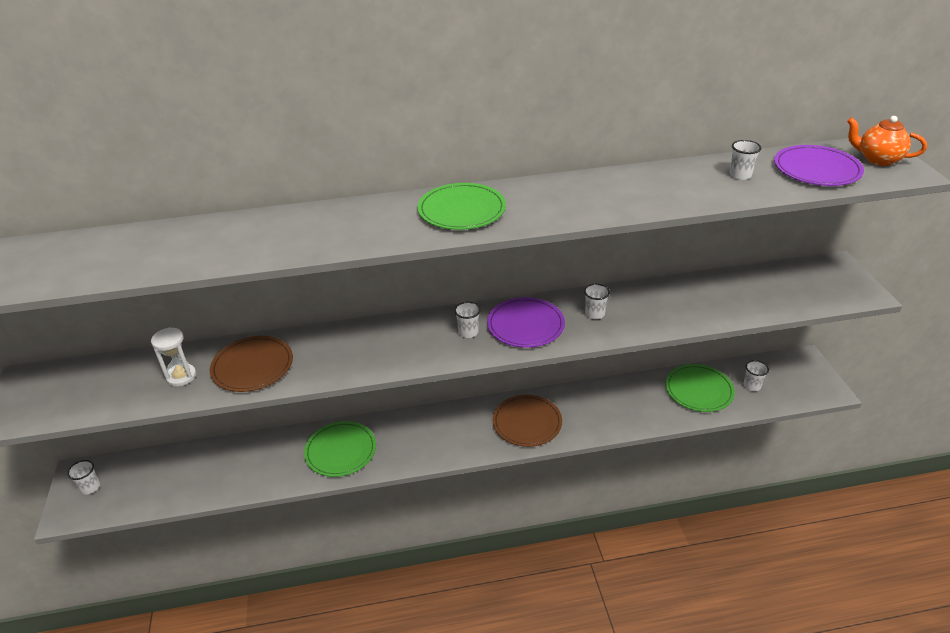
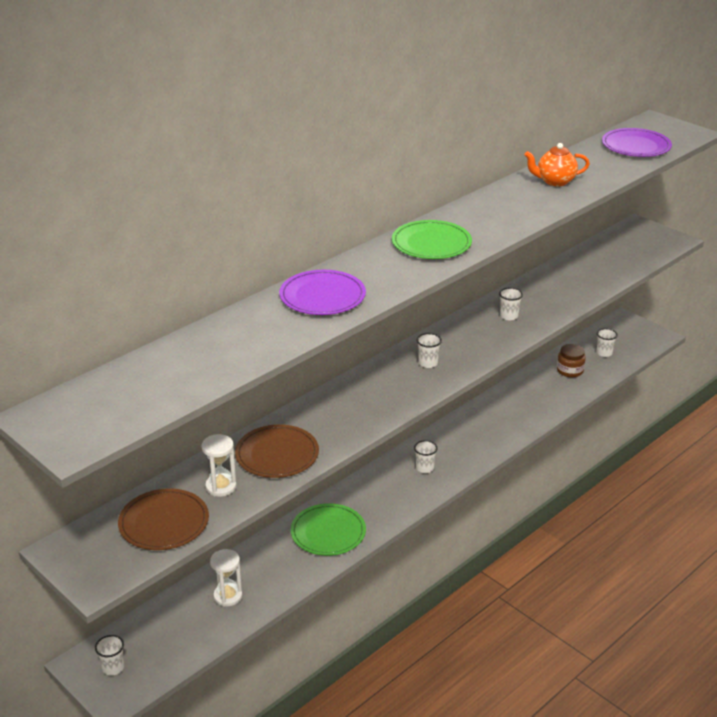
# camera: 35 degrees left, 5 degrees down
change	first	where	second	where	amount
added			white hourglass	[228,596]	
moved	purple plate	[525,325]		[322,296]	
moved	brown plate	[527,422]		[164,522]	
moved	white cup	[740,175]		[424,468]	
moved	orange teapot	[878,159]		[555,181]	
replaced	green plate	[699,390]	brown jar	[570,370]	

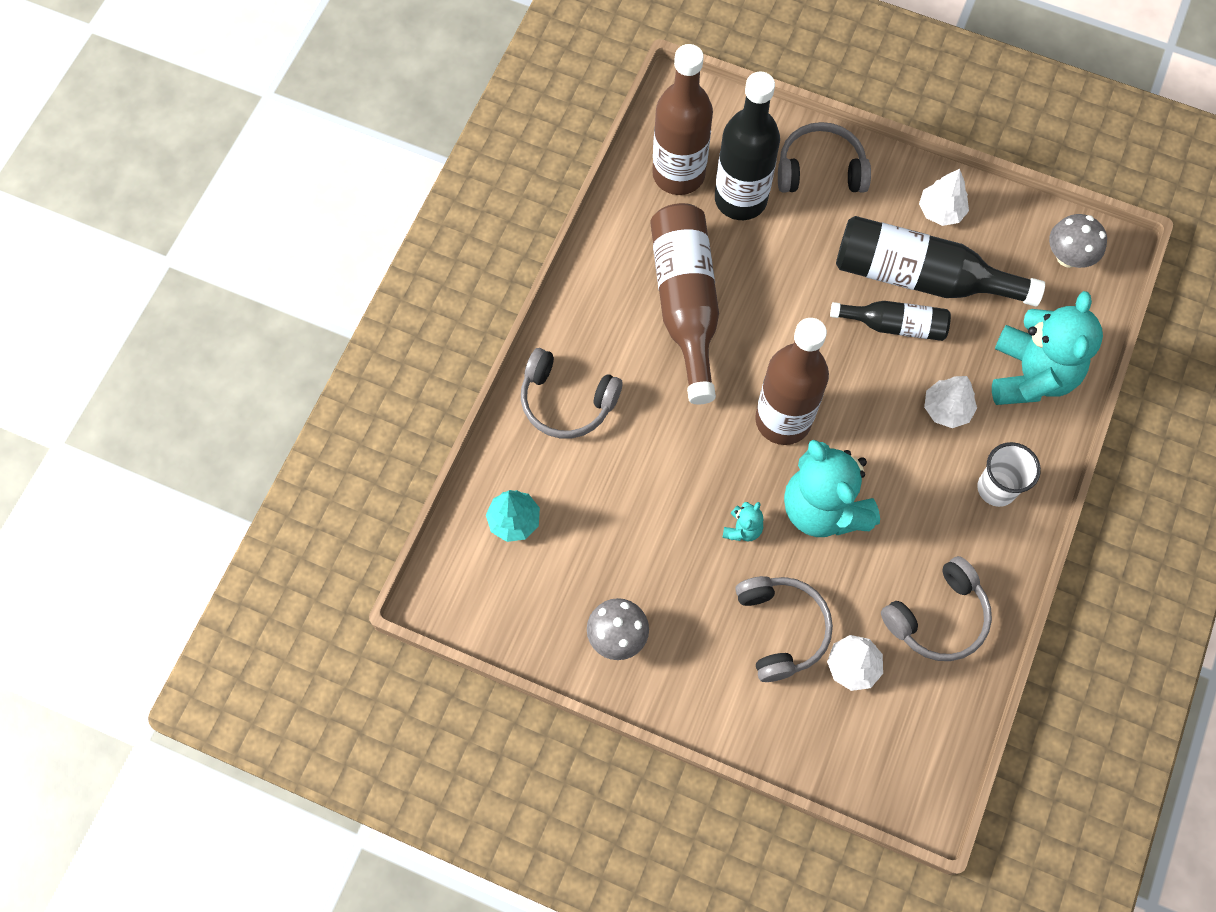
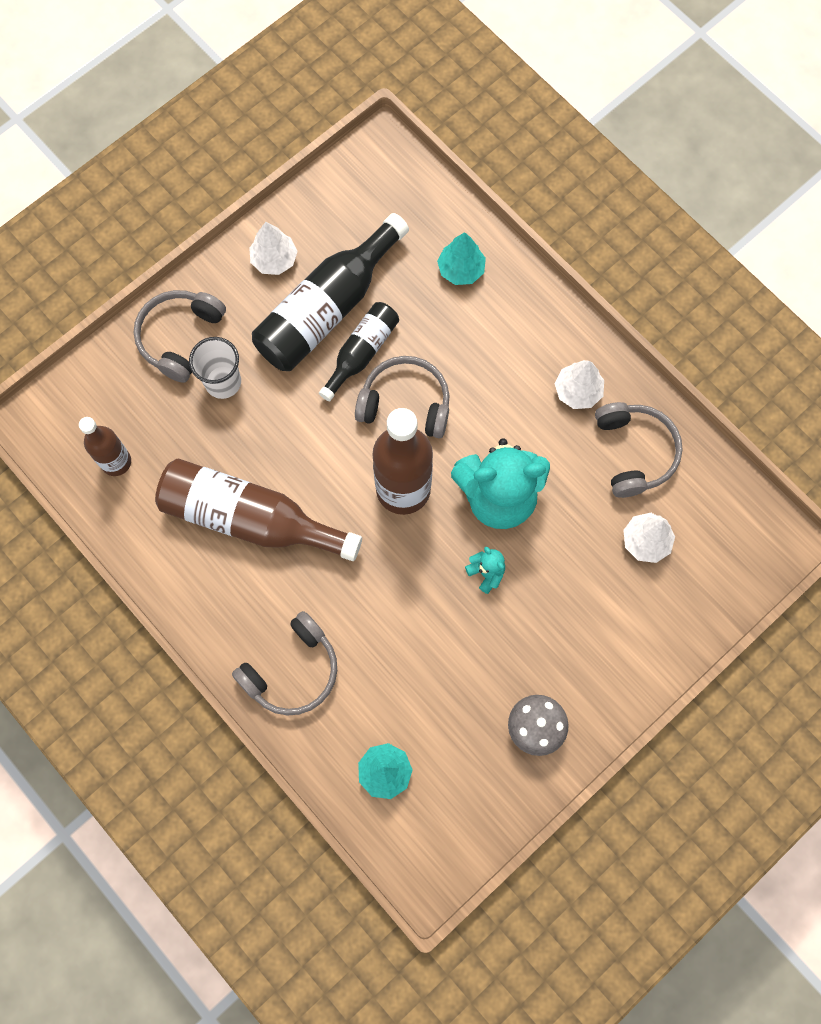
# camera: 65 degrees left, 5 degrees up
change	first	where	second	where	amount
removed	black bottle	[740,199]			
removed	grey mushroom	[1068,256]			
moved	grey headphones	[781,629]		[405,403]	
moved	white tree	[947,409]		[577,391]	
moved	white cup	[996,488]		[223,382]	
replaced	turquoise teddy bear	[1031,375]	turquoise tree	[461,269]	
resized	brown bottle	[678,174]		[116,462]	x0.57

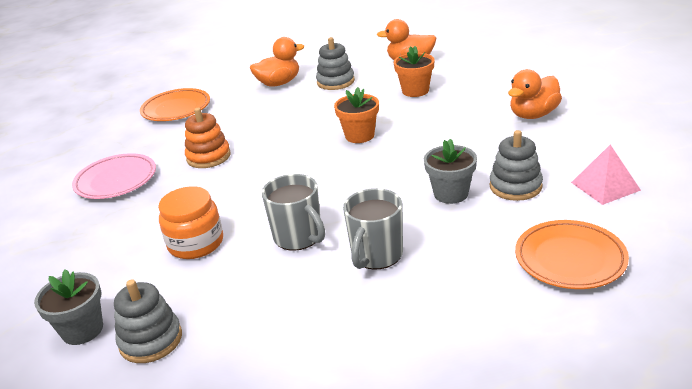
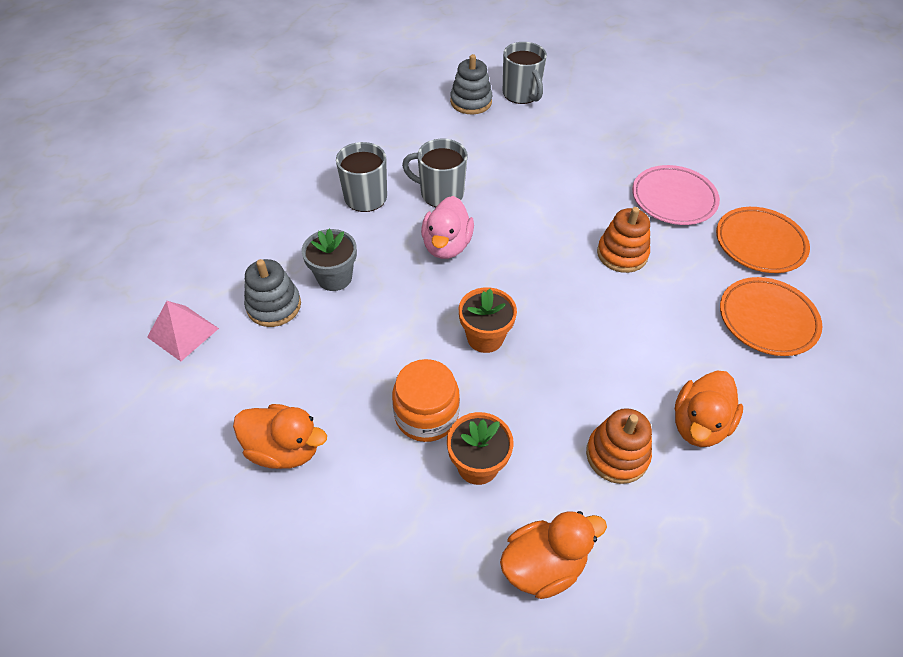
# camera: 145 degrees right, 20 degrees up
change	first	where	second	where	amount
added			pink duck	[447,245]	
moved	orange jar	[196,243]		[426,415]	
moved	orange plate	[570,259]		[759,243]	
replaced	grey flower pot	[82,330]	grey mug	[521,94]	
recoloured	grey stacking toy	[335,82]	orange stacking toy	[617,455]	
turned	orange duck	[533,115]		[284,449]	90 degrees clockwise

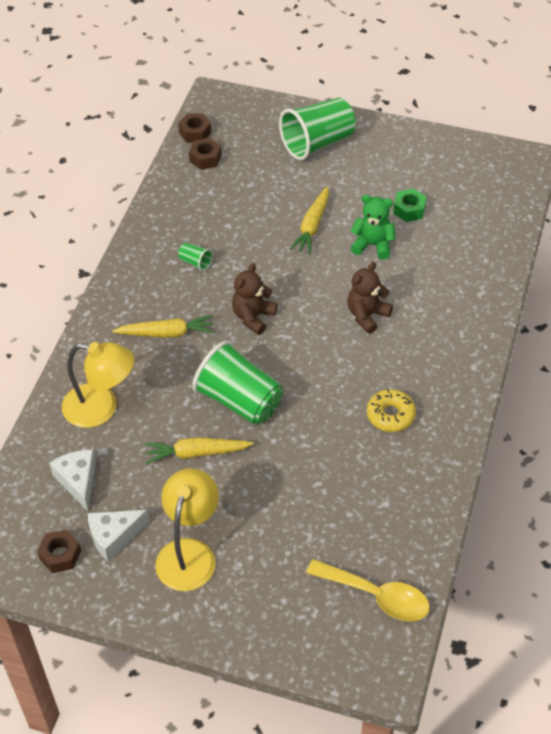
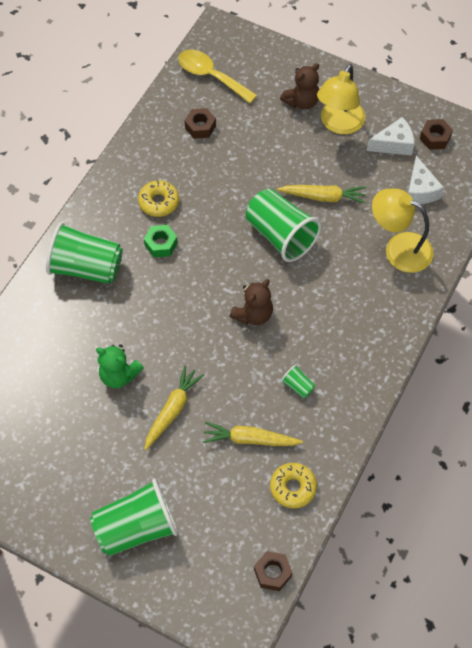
# camera: 170 degrees left, 10 degrees up
change	first	where	second	where	amount
added			green cup	[86,267]	
added			yellow donut	[293,487]	
moved	yellow carrot	[166,333]		[250,439]	
moved	brown nut	[205,158]		[200,127]	
moved	brown teddy bear	[367,315]		[301,101]	
moved	green nut	[409,210]		[161,244]	

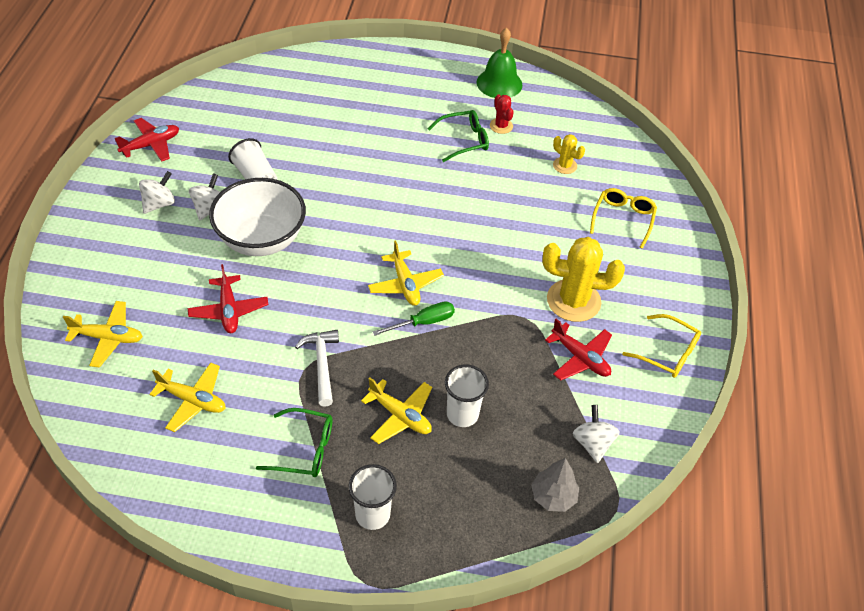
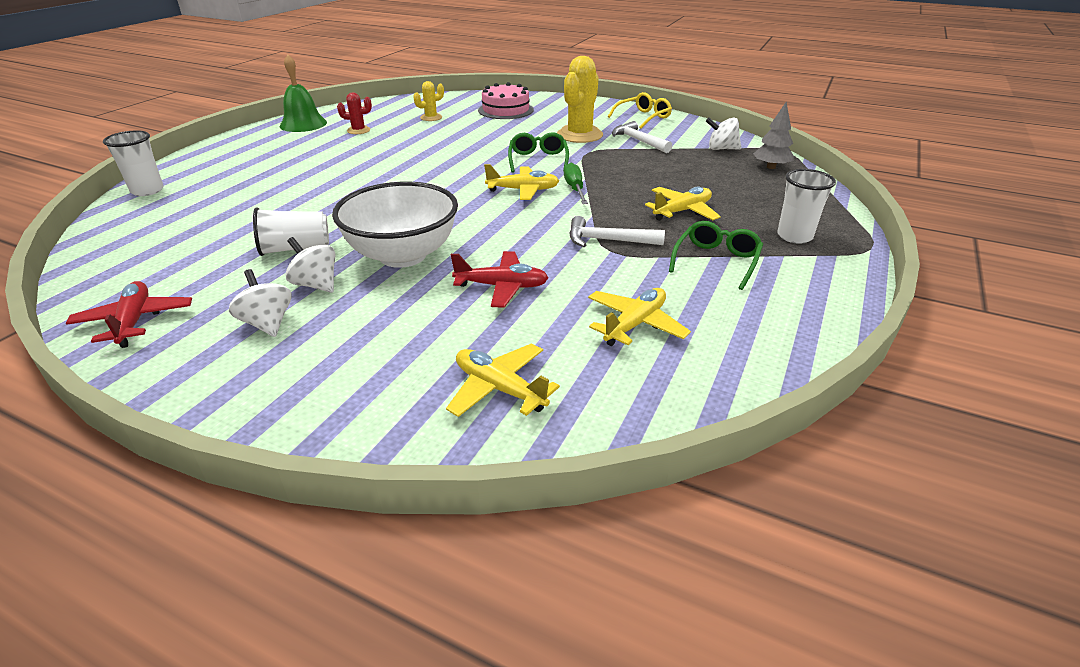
# camera: 70 degrees left, 15 degrees down
change	first	where	second	where	amount
moved	green glasses	[464,140]		[538,160]	
moved	white cup	[462,414]		[147,190]	
replaced	red plane	[580,358]	white hammer	[638,141]	
replaced	yellow glasses	[623,219]	pink cake	[506,110]	
turned	yellow plane	[108,338]		[499,388]	75 degrees counterclockwise

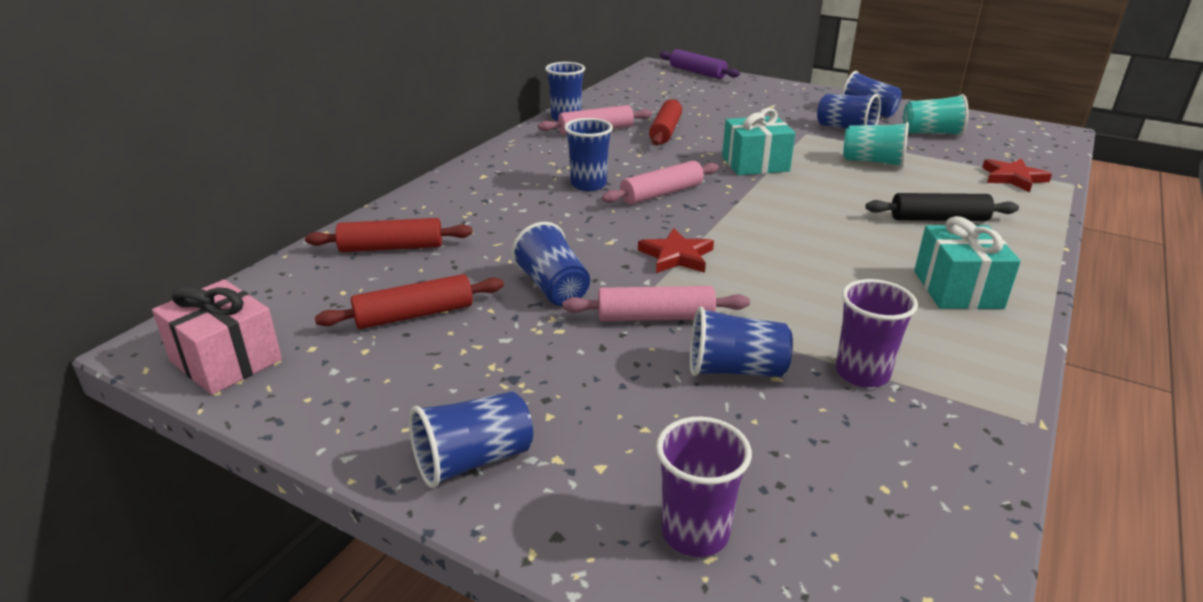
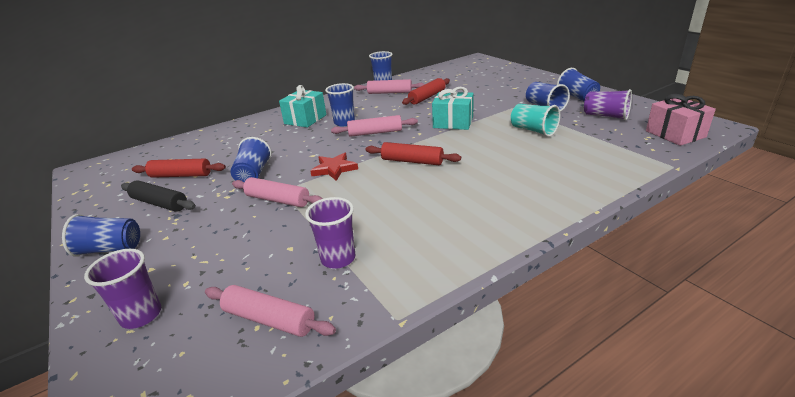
# camera: 30 degrees right, 0 degrees up
change	first	where	second	where	amount
removed	purple rolling pin	[697,72]			
removed	blue cup	[735,370]			
removed	red star	[1013,178]			
added			pink rolling pin	[269,319]	
moved	pink gift	[226,360]		[675,134]	
moved	red rolling pin	[391,247]		[412,161]	
moved	black rolling pin	[938,219]		[160,203]	
moved	turquoise gift	[957,289]		[305,119]	
recoloured	turquoise cup	[931,133]	purple cup	[606,116]	

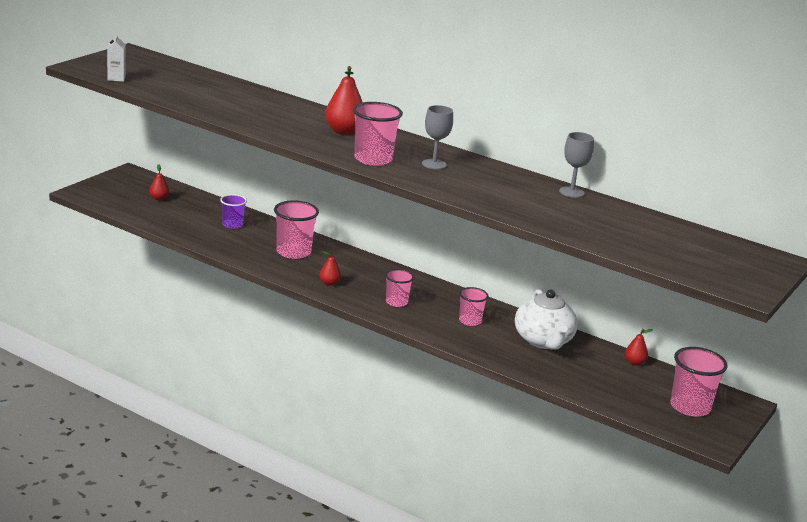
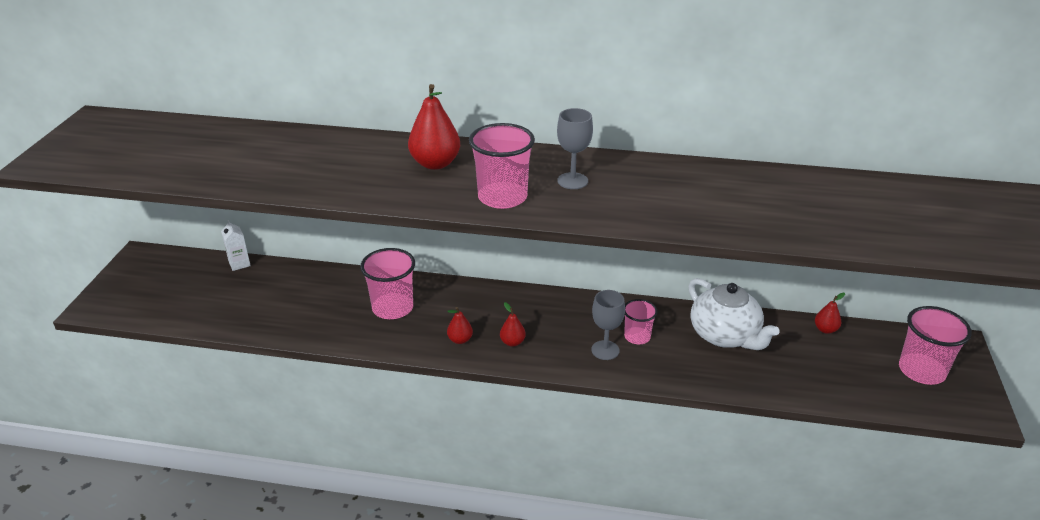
# camera: 20 degrees left, 10 degrees up
change	first	where	second	where	amount
removed	purple cup	[232,225]			
removed	pink cup	[396,302]			
moved	white carton	[116,78]		[239,264]	
moved	red pear	[159,198]		[512,342]	
moved	grey goblet	[571,192]		[605,350]	

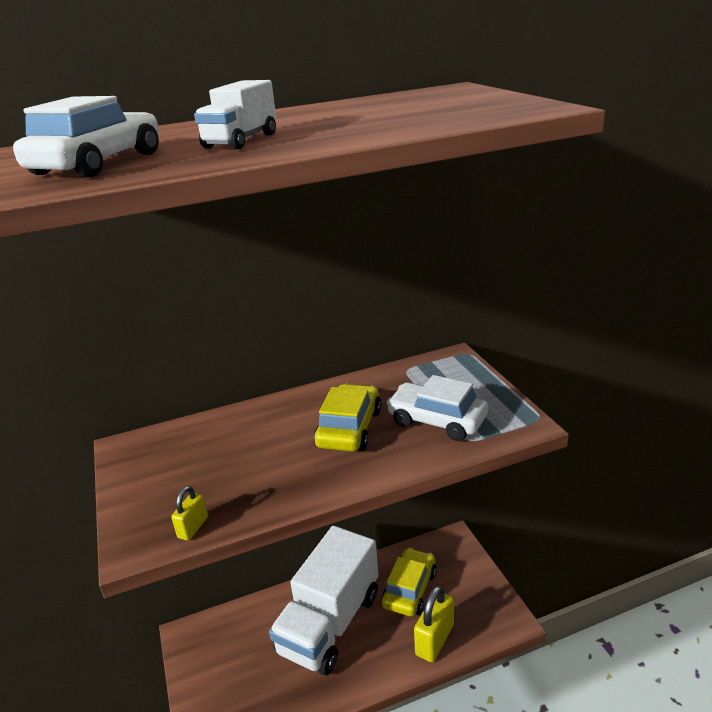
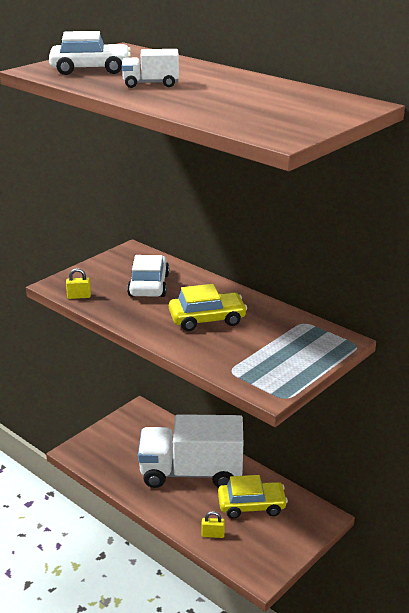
# camera: 60 degrees right, 0 degrees up
change	first	where	second	where	amount
moved	white car	[437,420]		[149,285]	
resized	yellow padlock	[434,640]		[213,534]	x0.51

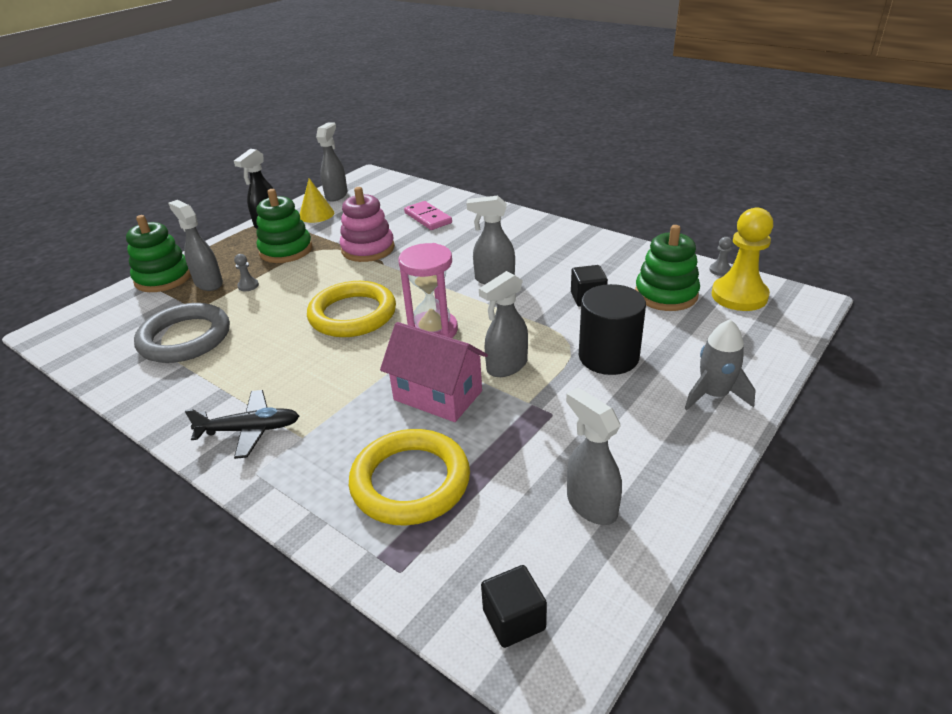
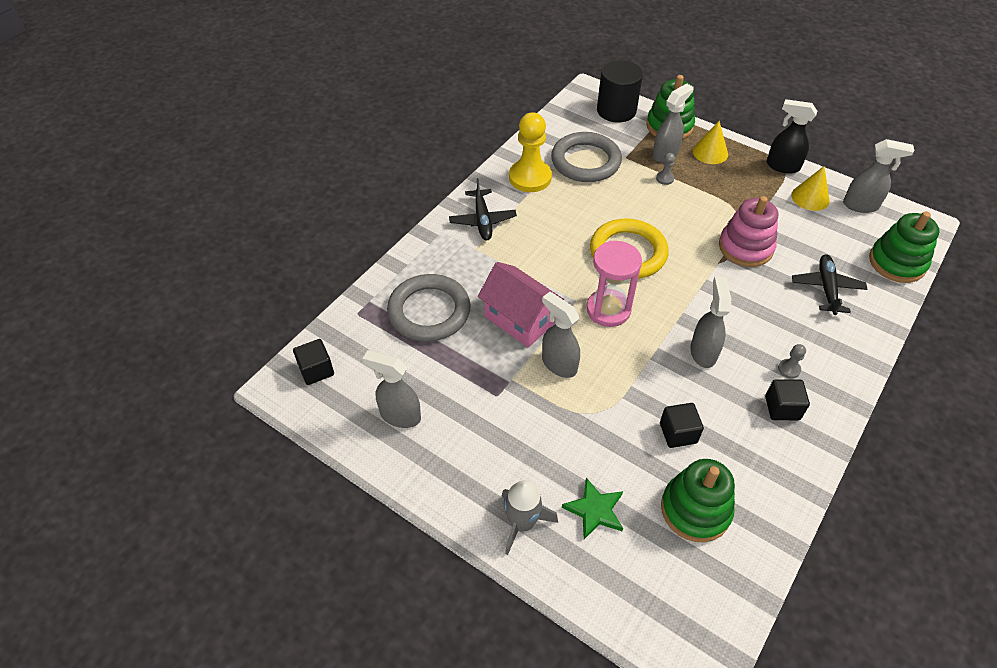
# camera: 85 degrees right, 15 degrees up
change	first	where	second	where	amount
added			green star	[595,510]	
added			yellow cone	[710,152]	
added			black cube	[782,408]	
moved	green stacking toy	[286,250]		[897,262]	
moved	black cylinder	[608,356]		[616,110]	
moved	grey pawn	[720,270]		[789,369]	
moved	yellow pawn	[739,296]		[530,177]	
replaced	pink domino	[428,218]	black plane	[826,288]	
recoloured	yellow ring	[410,481]	grey ring	[429,311]	
turned	pink house	[438,395]		[520,319]	75 degrees counterclockwise
turned	grey spray bottle	[591,505]		[399,415]	120 degrees counterclockwise

